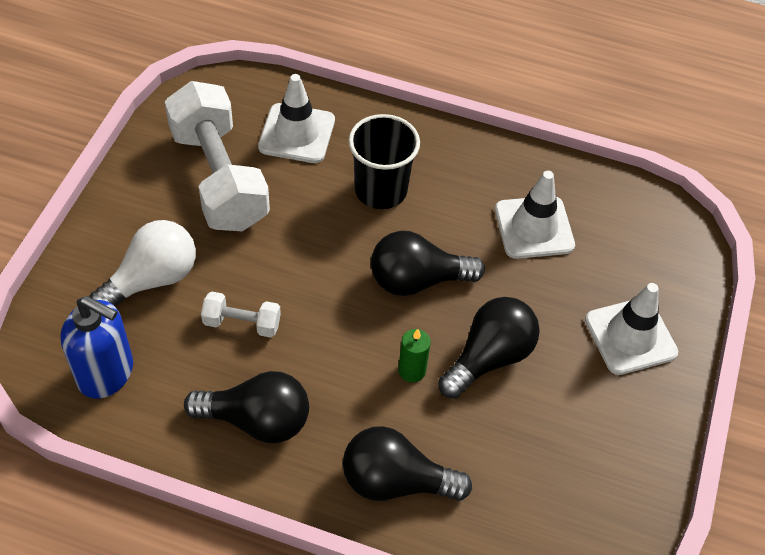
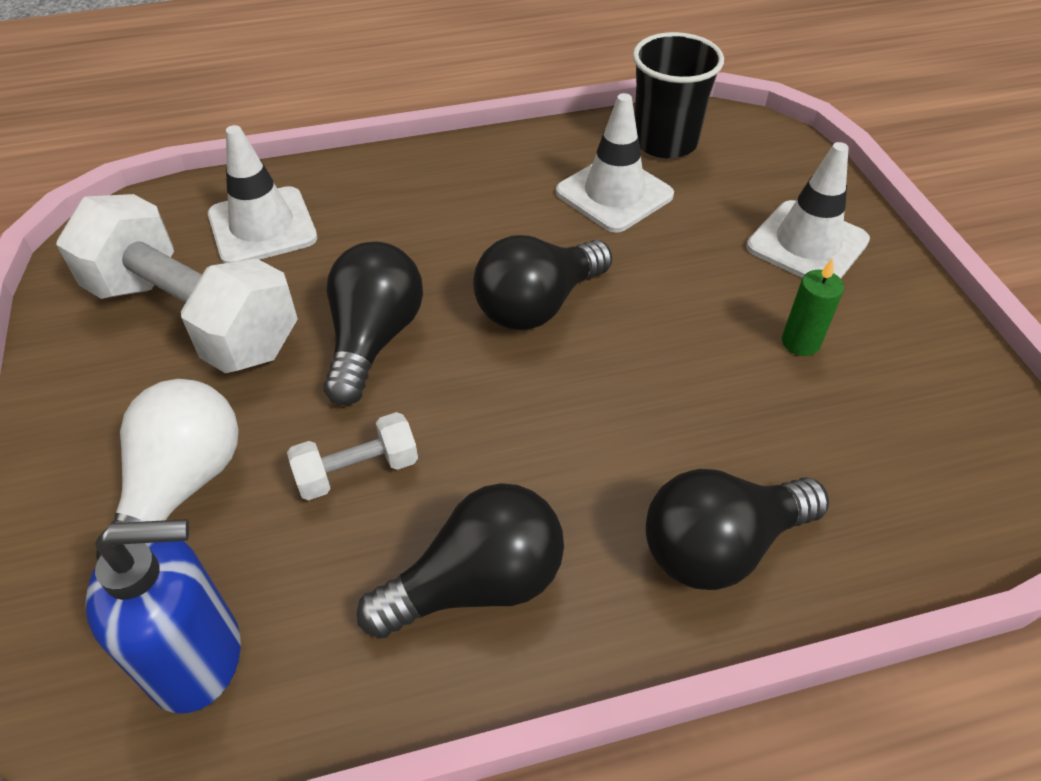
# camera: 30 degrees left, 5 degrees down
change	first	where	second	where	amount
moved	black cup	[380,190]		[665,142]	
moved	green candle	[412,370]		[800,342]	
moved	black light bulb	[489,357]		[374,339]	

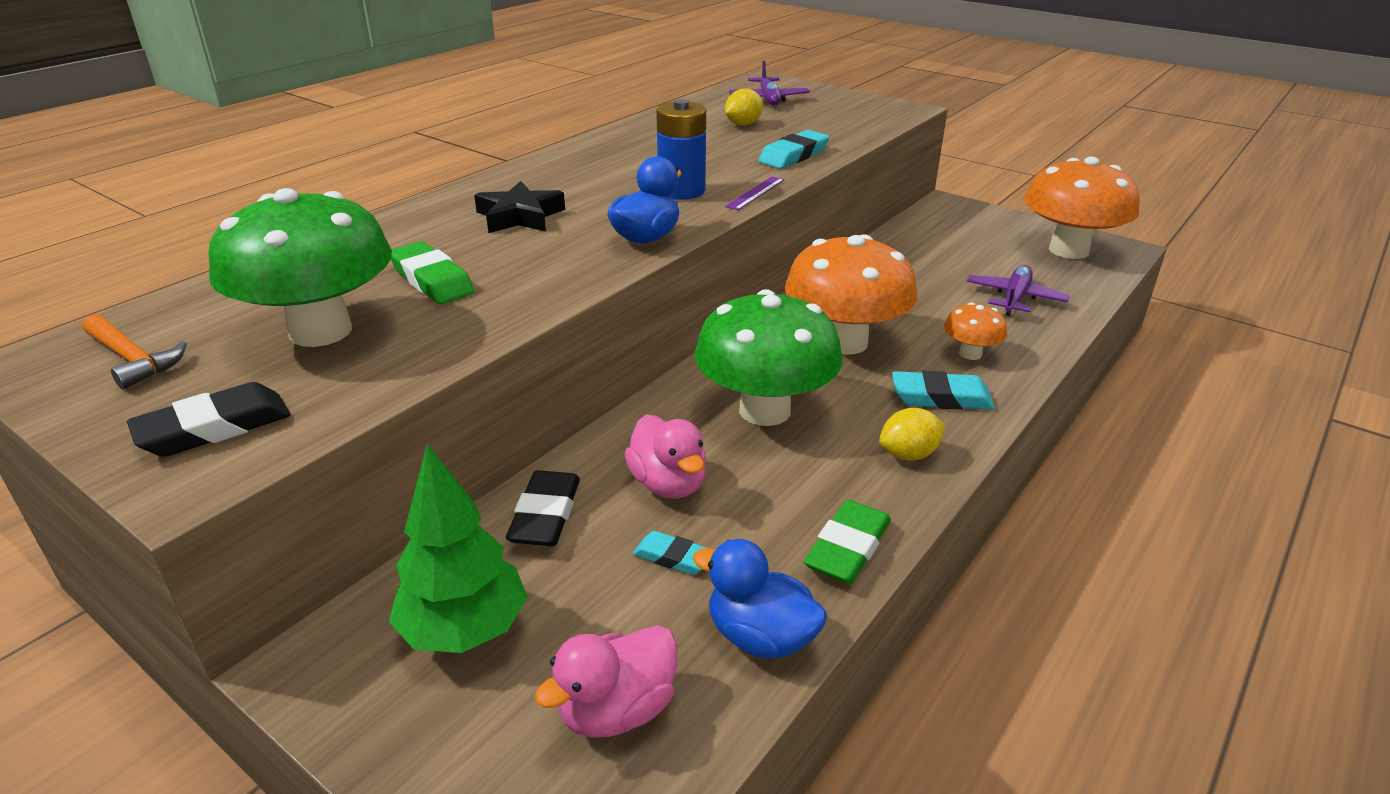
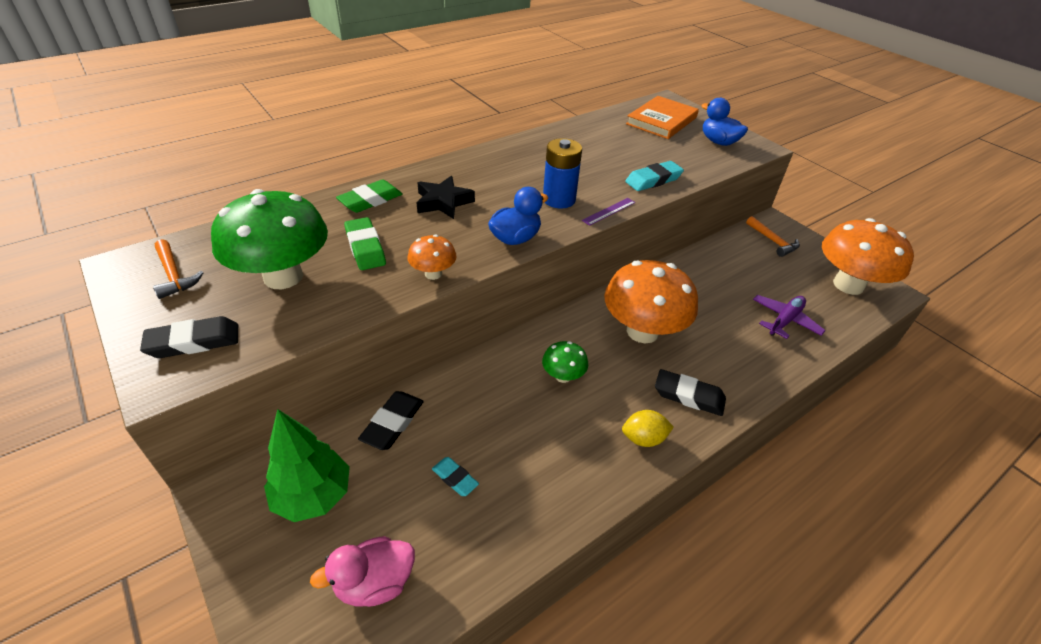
# camera: 15 degrees right, 10 degrees up
change	first	where	second	where	amount
removed	pink duck	[668,484]			
removed	yellow lemon	[743,124]			
added			orange hammer	[773,241]	
moved	blue duck	[760,637]		[718,142]	
moved	green eraser	[847,548]		[370,200]	
moved	orange mushroom	[970,354]		[433,274]	
replaced	purple plane	[768,99]	orange book	[661,121]	
recoloured	turquoise eraser	[941,397]	black eraser	[689,396]	
resized	green mushroom	[764,410]		[563,376]	x0.47

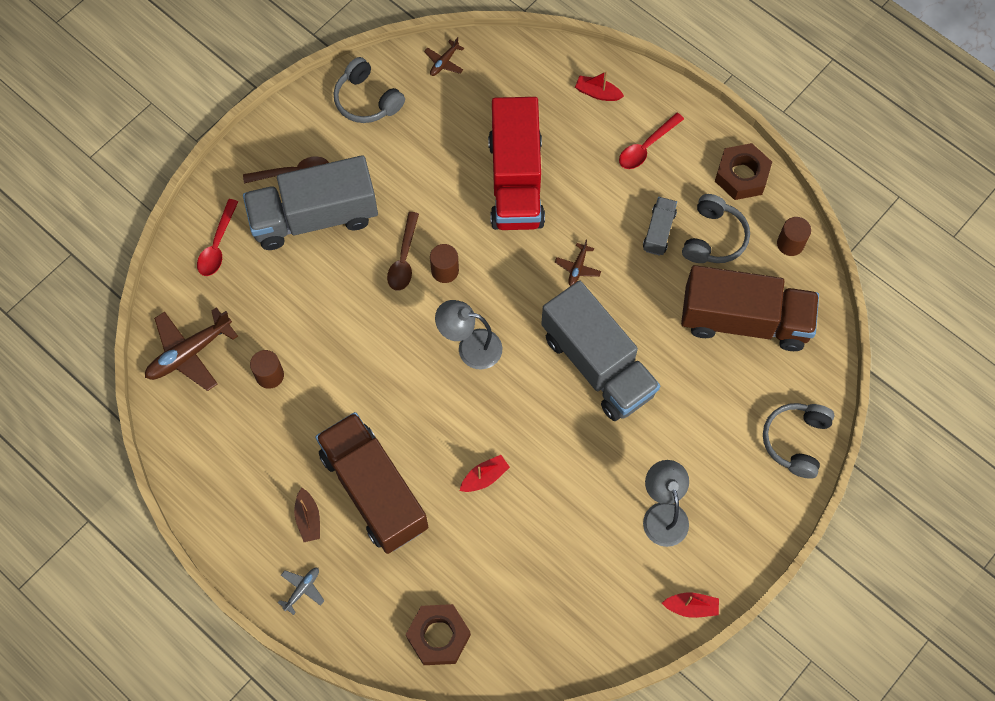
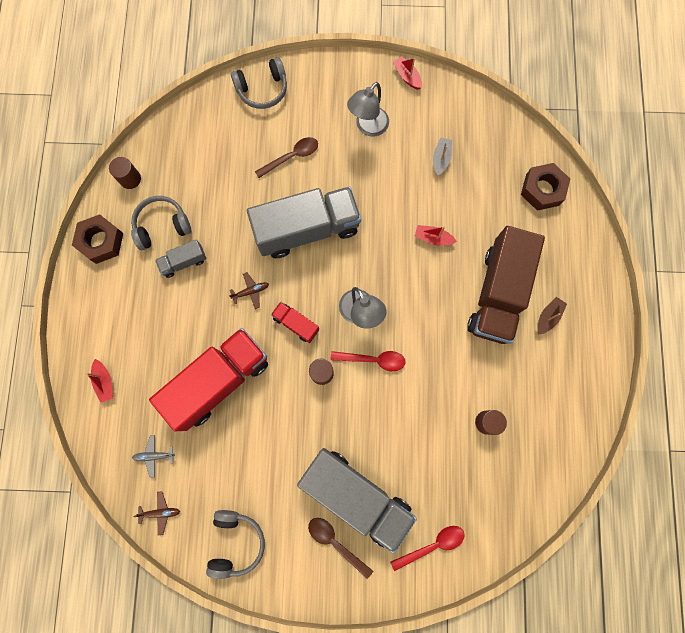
# camera: 130 degrees left, 10 degrees up
change	first	where	second	where	amount
removed	brown plane	[189,353]			
removed	brown truck	[744,320]			
added			red truck	[296,324]	
added			grey boat	[441,159]	
moved	grey plane	[302,589]		[154,455]	
moved	brown spoon	[404,259]		[292,157]	
moved	red spoon	[646,147]		[373,360]	
turned	grey truck	[597,364]		[307,230]	60 degrees clockwise

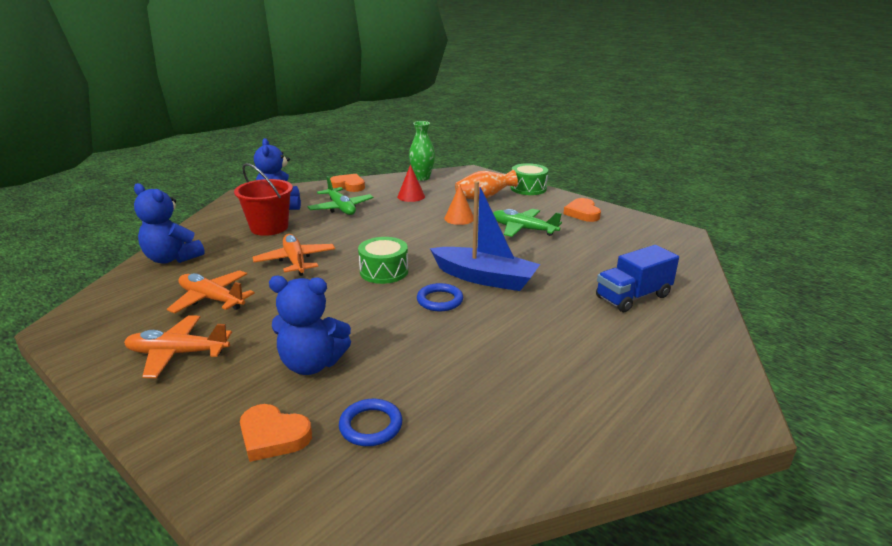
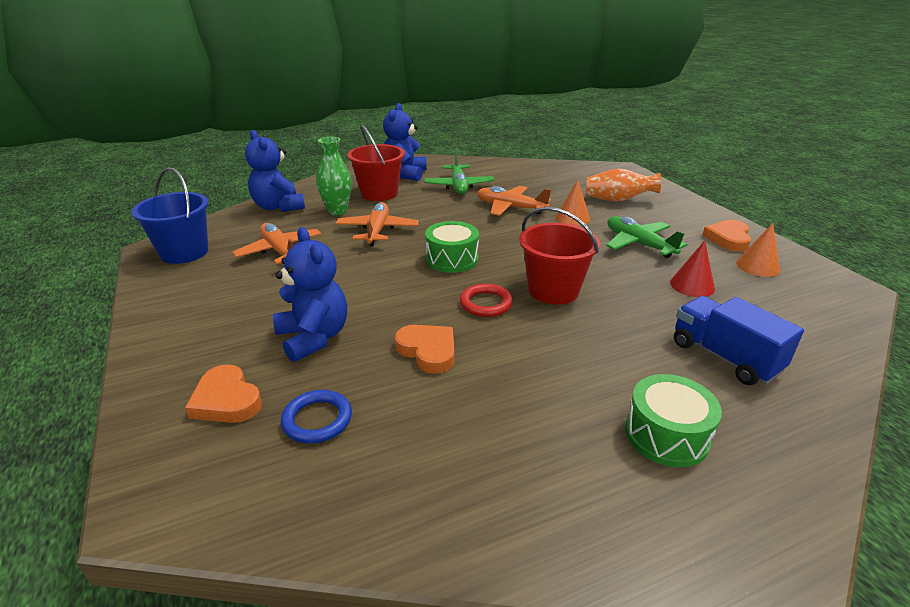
# camera: 25 degrees right, 5 degrees up
change	first	where	second	where	amount
added			blue bucket	[184,252]	
added			orange cone	[757,266]	
moved	orange plane	[177,353]		[510,208]	
moved	orange heart	[348,186]		[428,351]	
moved	red cone	[411,196]		[692,285]	
moved	green vase	[422,178]		[337,211]	
moved	green drum	[528,188]		[666,435]	
replaced	blue boat	[485,278]	red bucket	[553,290]	
recoloured	blue ring	[440,300]	red ring	[486,303]	
turned	blue teddy bear	[312,364]		[314,337]	150 degrees counterclockwise
turned	blue truck	[633,297]		[724,357]	60 degrees clockwise

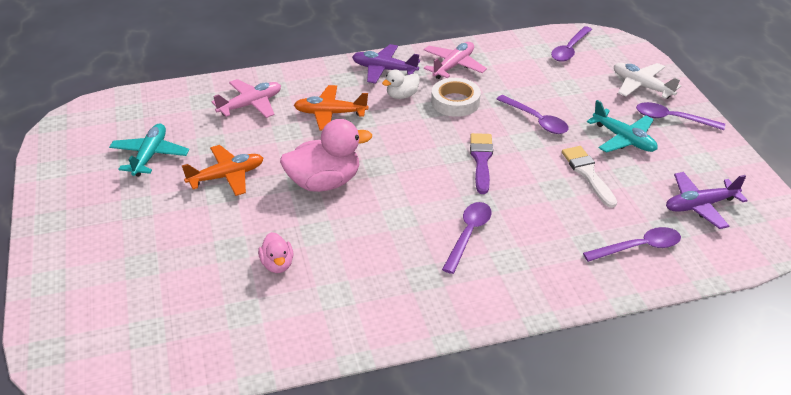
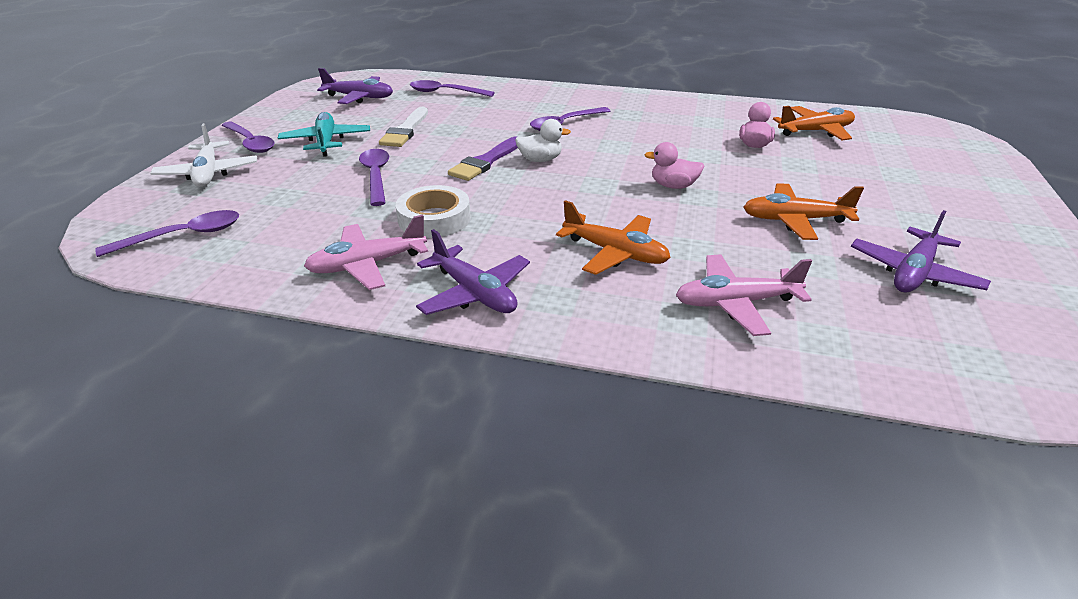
# camera: 150 degrees left, 5 degrees down
change	first	where	second	where	amount
added			orange plane	[815,131]	
moved	white duck	[402,95]		[540,160]	
recoloured	turquoise plane	[150,156]	purple plane	[913,273]	
resized	pink duck	[324,182]		[673,186]	x0.52

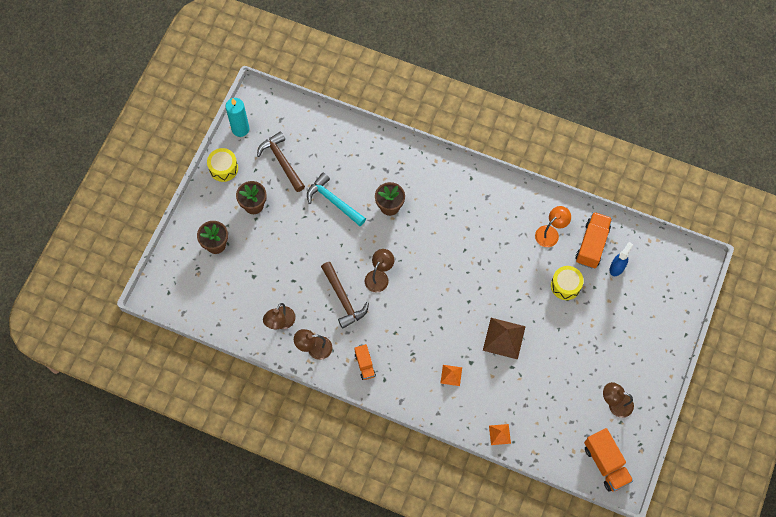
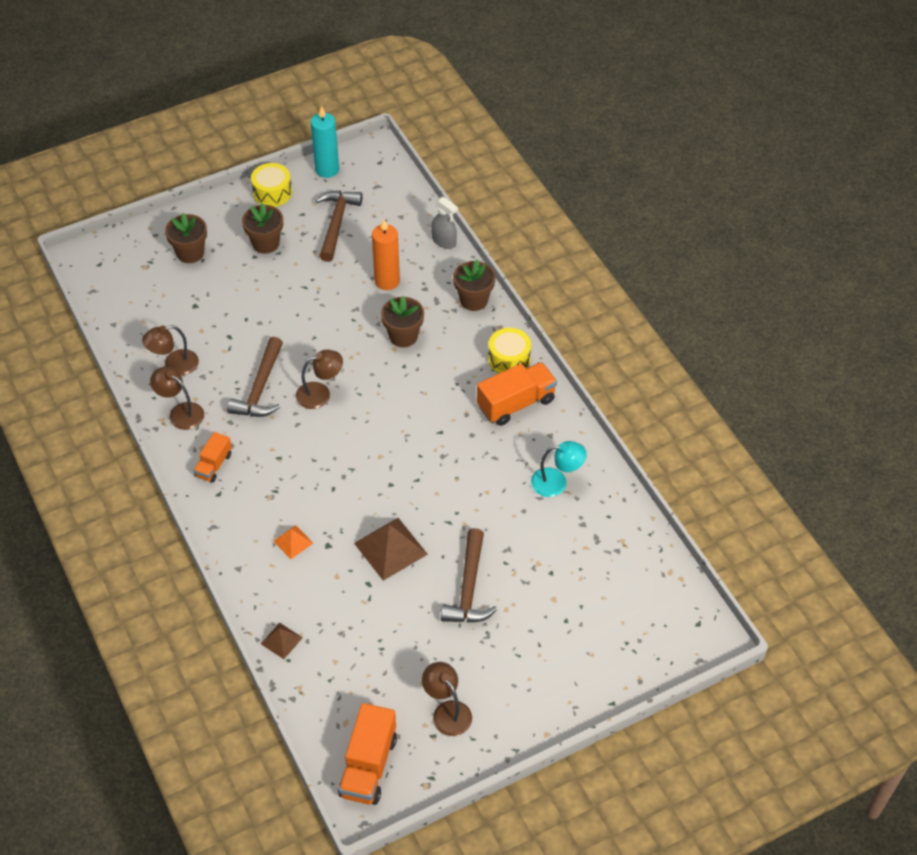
# camera: 40 degrees right, 15 degrees down
change	first	where	second	where	amount
removed	turquoise hammer	[333,201]			
removed	blue spray bottle	[617,267]			
added			orange candle	[387,281]	
added			grey spray bottle	[444,241]	
added			brown hammer	[469,588]	
added			brown flower pot	[474,300]	
moved	yellow drum	[565,286]		[509,359]	
moved	orange truck	[592,245]		[516,403]	
recoloured	orange pyramid	[499,434]	brown pyramid	[281,640]	
recoloured	orange lamp	[550,233]	turquoise lamp	[556,482]	

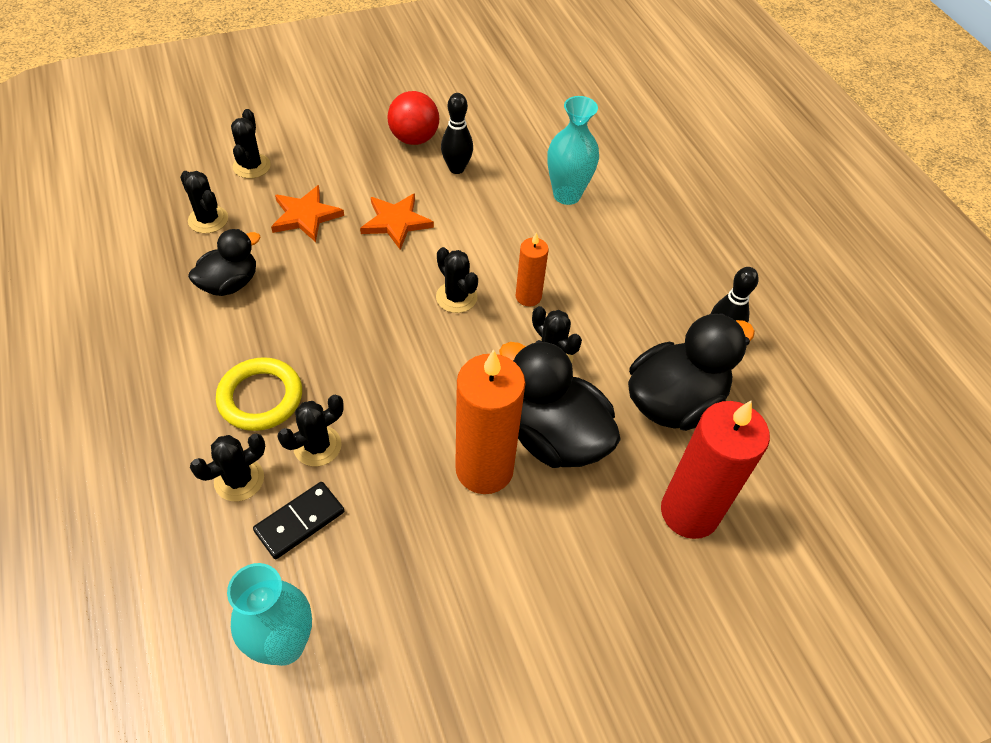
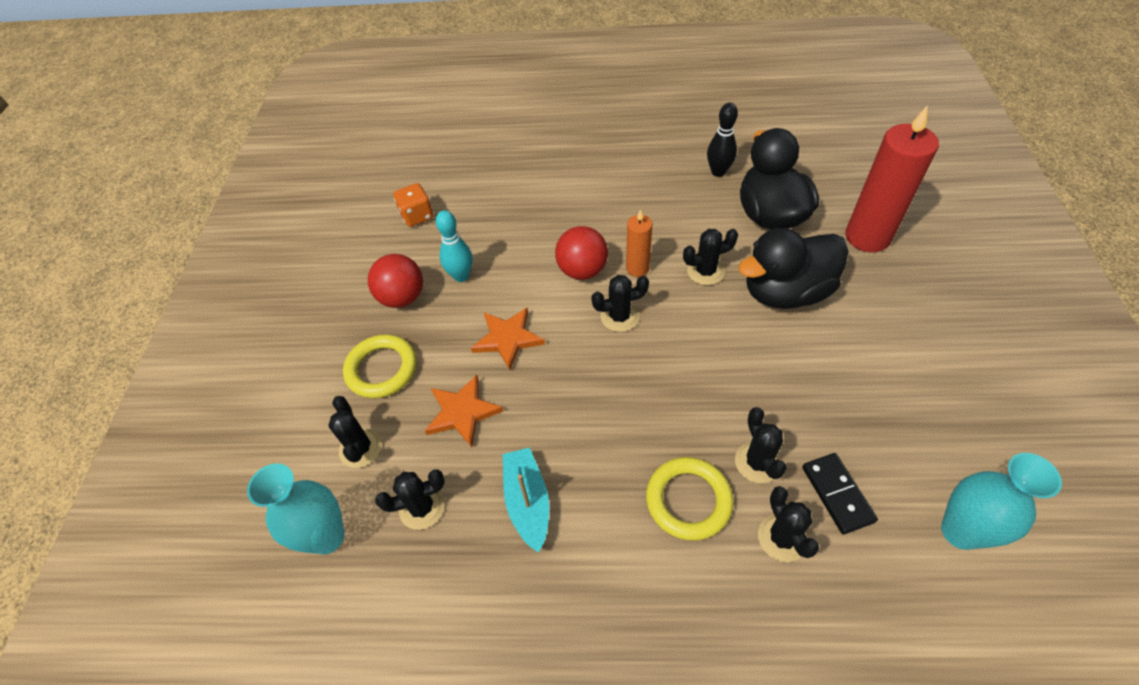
# camera: 60 degrees left, 0 degrees up
change	first	where	second	where	amount
removed	orange candle	[484,469]			
added			yellow ring	[381,369]	
added			orange dice	[417,216]	
added			red ball	[582,270]	
moved	turquoise vase	[567,195]		[327,537]	
replaced	black duck	[230,283]	turquoise boat	[527,502]	
recoloured	black bowling pin	[456,168]	turquoise bowling pin	[461,276]	
turned	black cactus	[251,166]		[360,448]	45 degrees clockwise

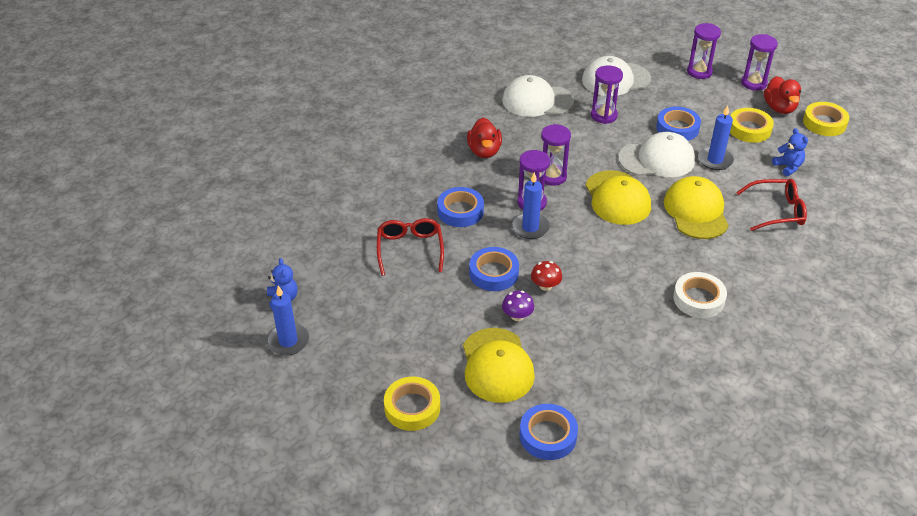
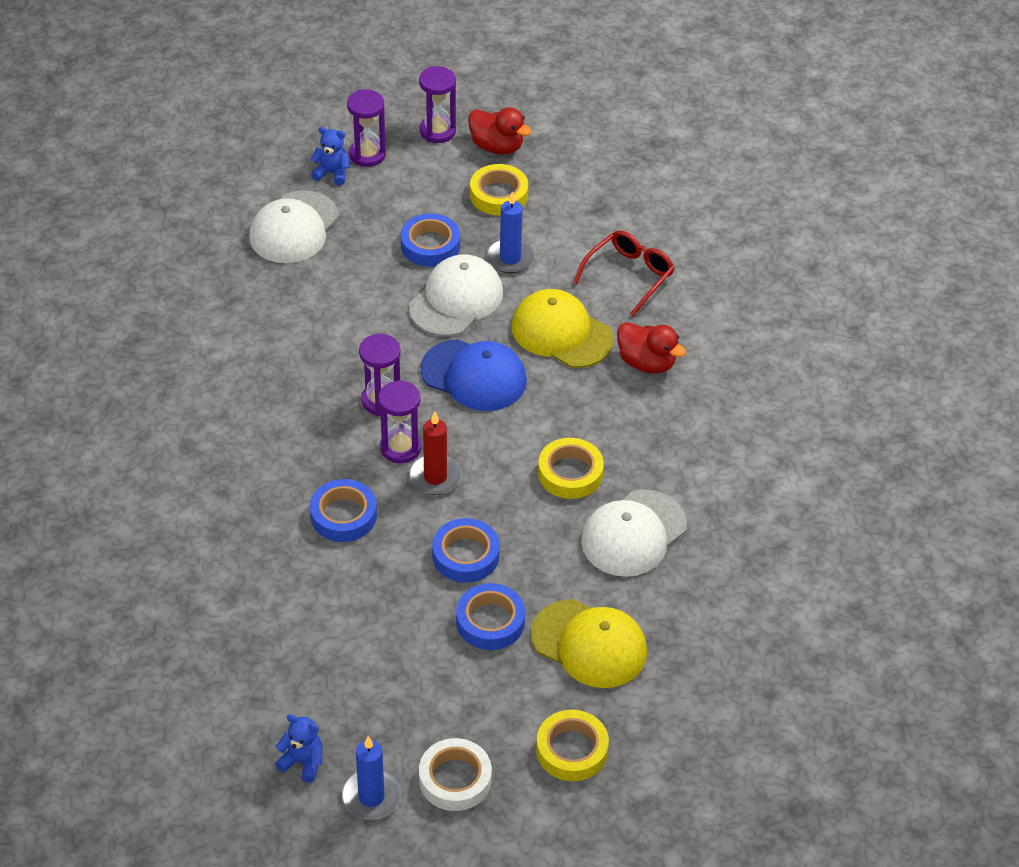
# camera: 50 degrees left, 5 degrees up
change	first	where	second	where	amount
removed	red glasses	[410,250]			
removed	purple mushroom	[517,316]			
removed	red mushroom	[545,286]			
removed	purple hourglass	[604,115]			
moved	red duck	[484,151]		[646,363]	
moved	white cap	[537,101]		[633,534]	
moved	blue tape	[548,435]		[490,621]	
moved	white tape	[698,299]		[455,779]	
moved	blue teddy bear	[788,167]		[332,173]	
moved	yellow tape	[824,123]		[570,473]	
recoloured	blue candle	[530,227]	red candle	[435,477]	
recoloured	yellow cap	[617,198]	blue cap	[474,376]	

